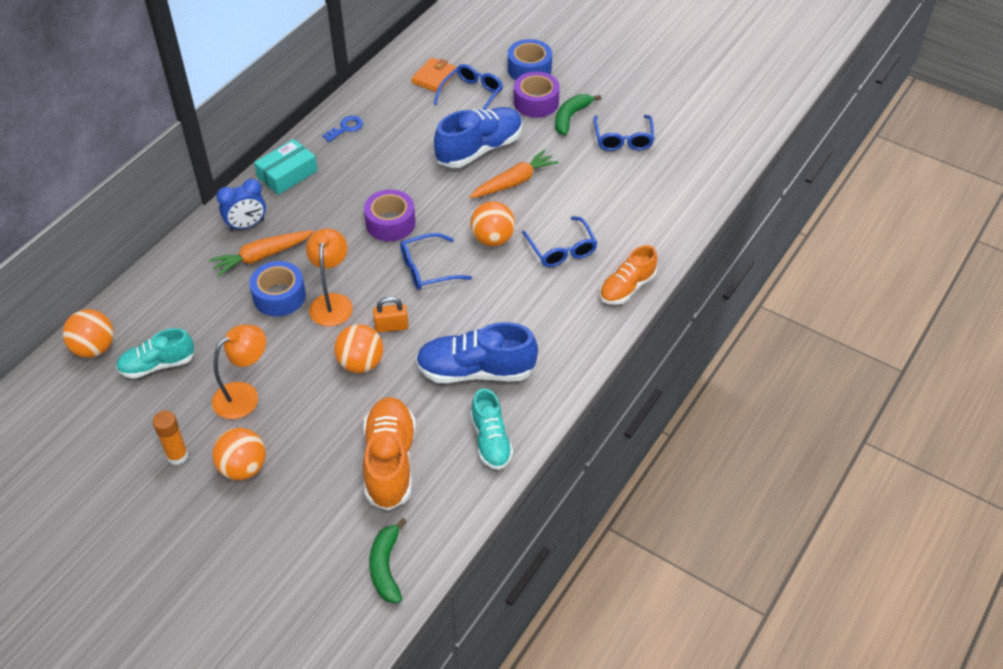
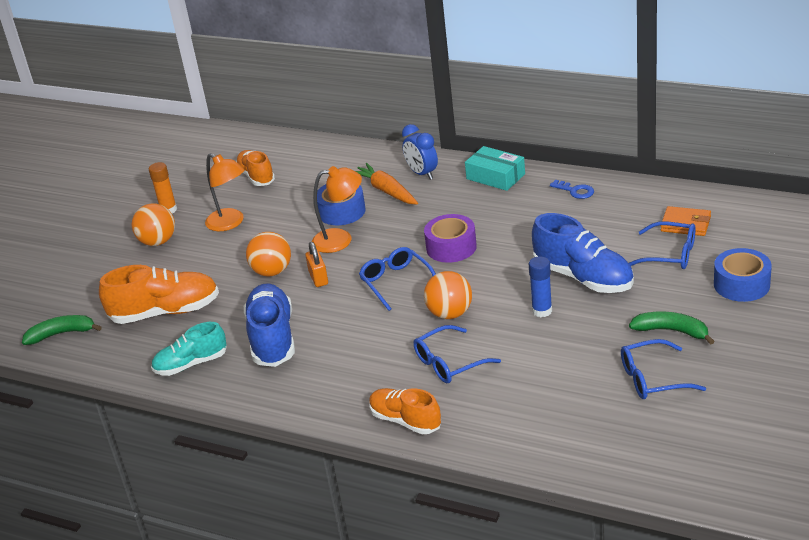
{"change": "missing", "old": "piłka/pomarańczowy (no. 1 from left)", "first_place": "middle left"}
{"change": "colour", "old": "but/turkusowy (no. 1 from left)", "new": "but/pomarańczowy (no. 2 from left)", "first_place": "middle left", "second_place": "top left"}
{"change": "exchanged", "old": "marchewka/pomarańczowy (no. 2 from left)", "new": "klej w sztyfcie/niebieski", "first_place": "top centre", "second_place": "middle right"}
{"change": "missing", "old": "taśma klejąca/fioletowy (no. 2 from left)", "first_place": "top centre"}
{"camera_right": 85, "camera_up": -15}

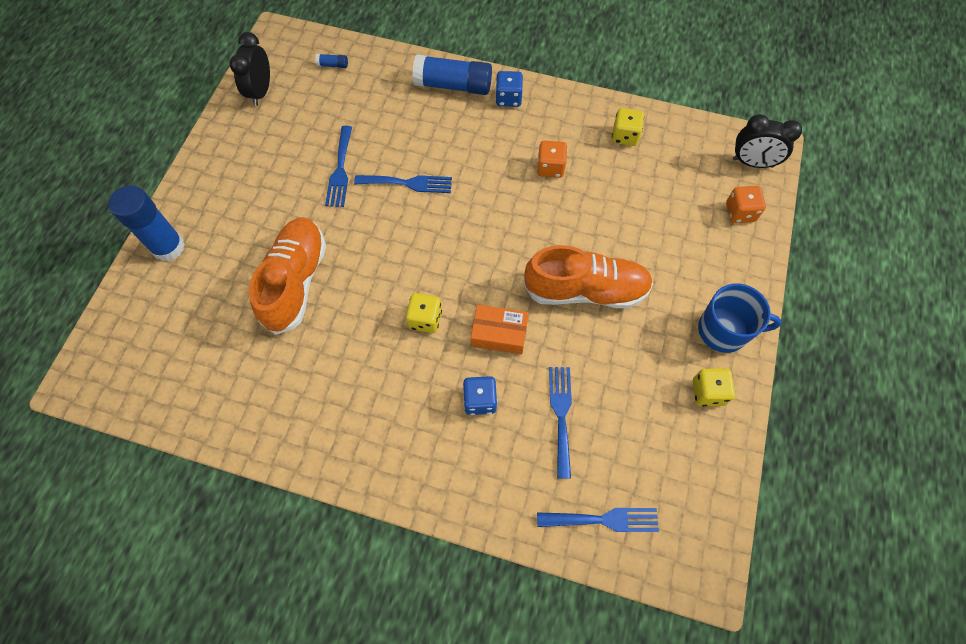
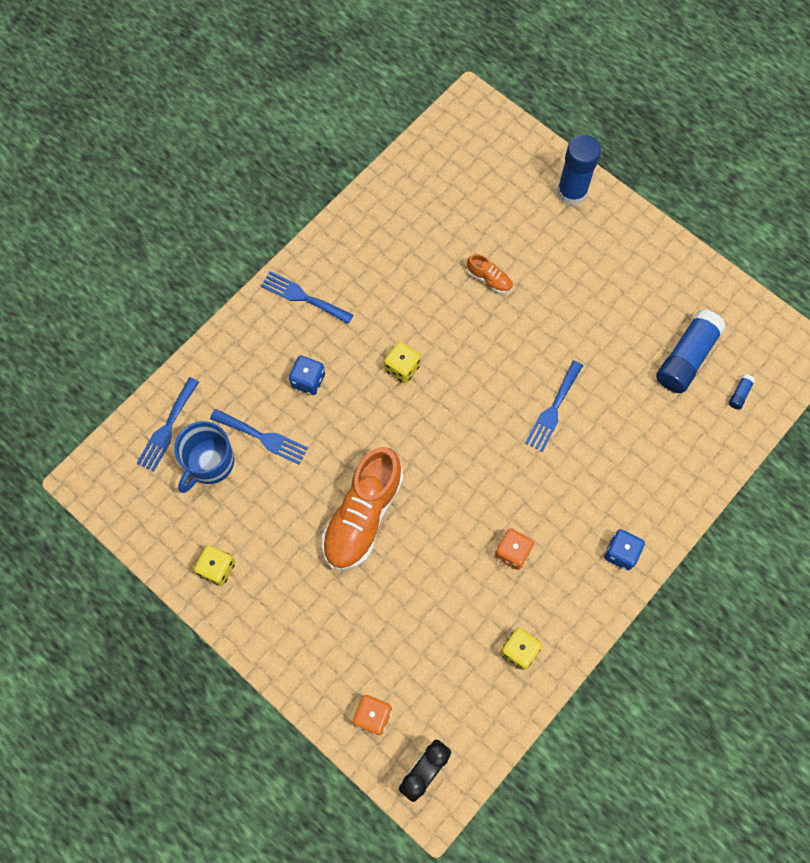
{"change": "missing", "old": "budzik/czarny (no. 1 from left)", "first_place": "top left"}
{"change": "size", "old": "but/pomarańczowy (no. 1 from left in the first image)", "first_place": "middle left", "second_place": "top centre", "factor": 0.44}
{"change": "relocated", "old": "widelec/niebieski (no. 1 from left in the first image)", "new": "widelec/niebieski (no. 3 from left)", "first_place": "top centre", "second_place": "centre"}
{"change": "relocated", "old": "klej w sztyfcie/niebieski (no. 3 from left in the first image)", "new": "klej w sztyfcie/niebieski (no. 2 from left)", "first_place": "top centre", "second_place": "middle right"}
{"change": "missing", "old": "pudełko/pomarańczowy", "first_place": "centre"}
{"change": "relocated", "old": "kubek/niebieski", "first_place": "middle right", "second_place": "middle left"}
{"camera_right": 115, "camera_up": 5}

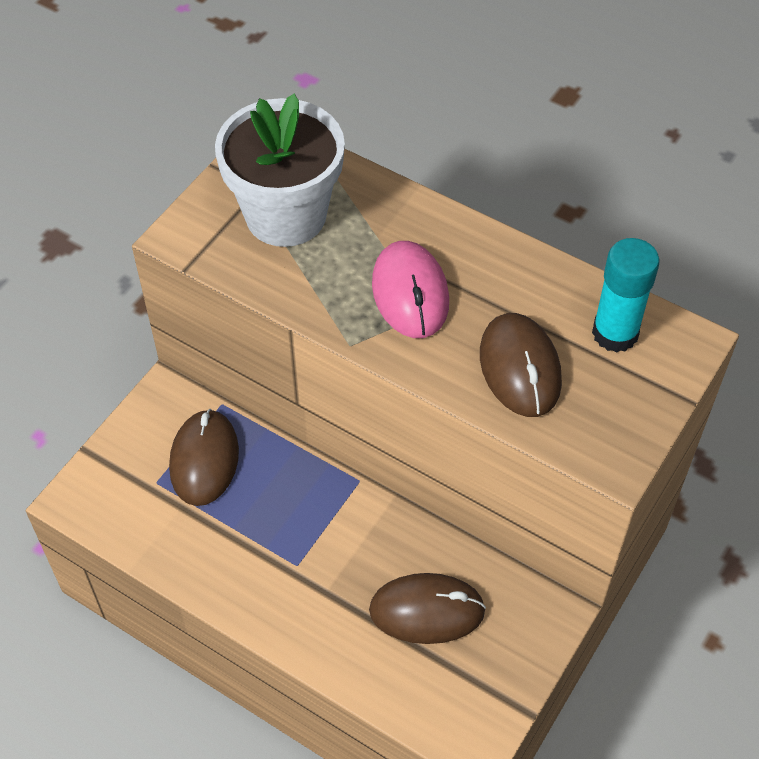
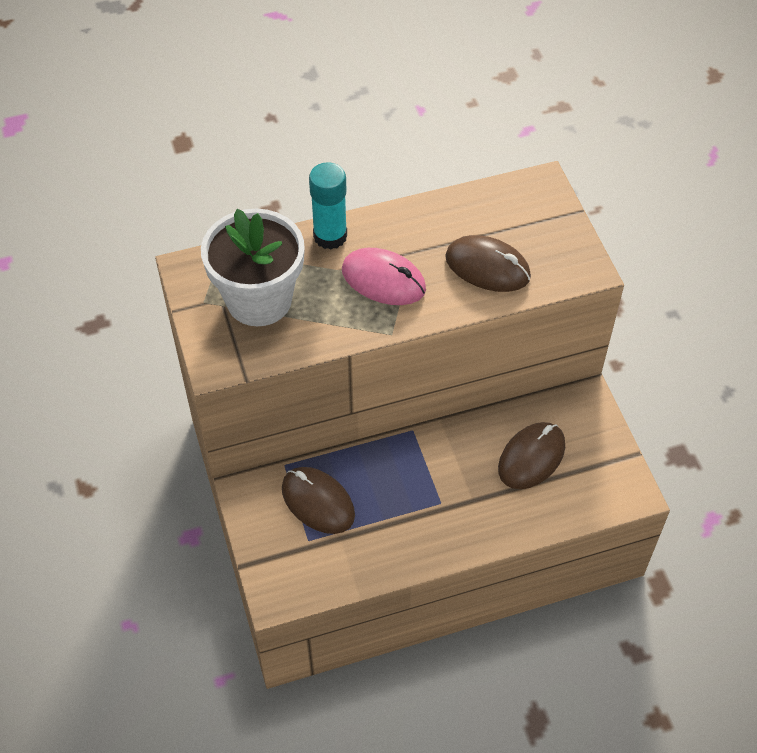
{"change": "relocated", "old": "klej w sztyfcie/turkusowy", "first_place": "middle right", "second_place": "top centre"}
{"camera_right": -50, "camera_up": 0}

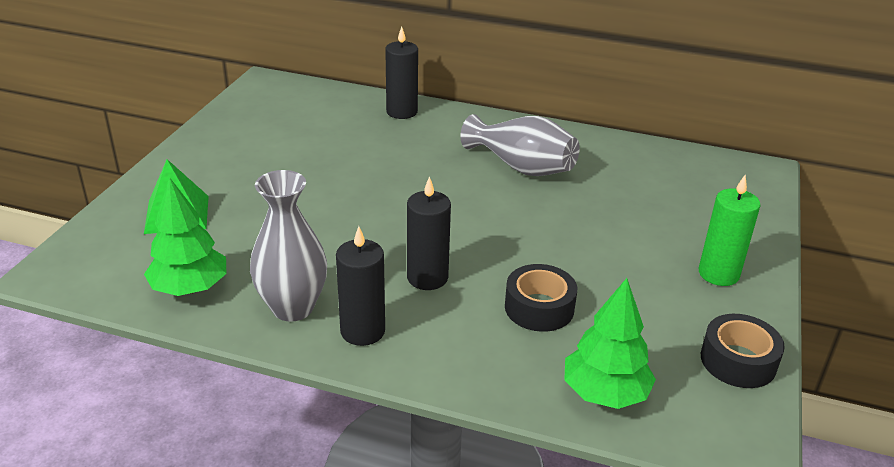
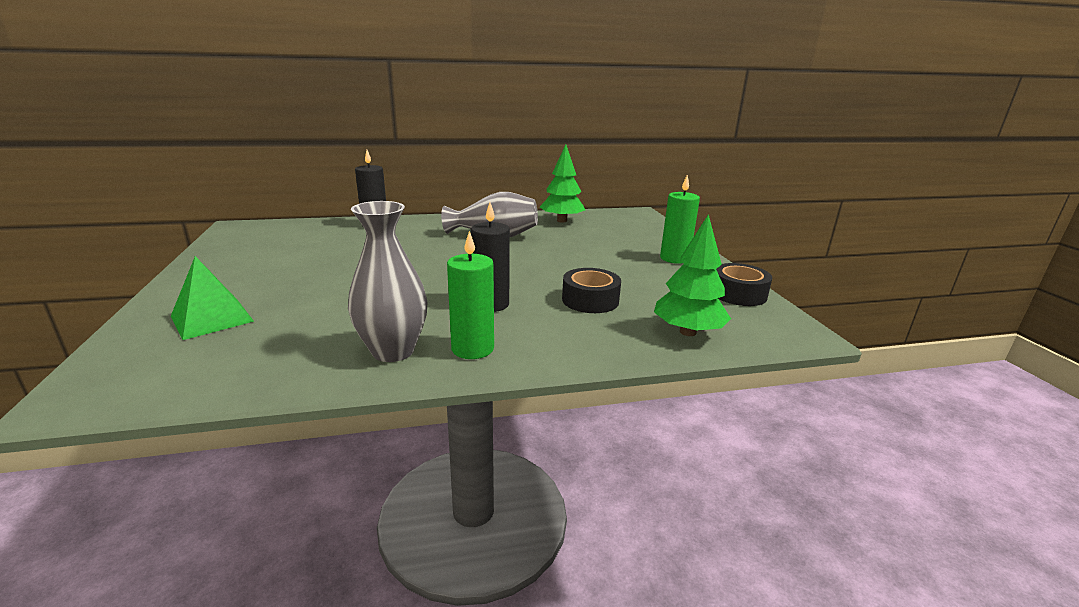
{"change": "relocated", "old": "drzewko/zielony (no. 1 from left)", "first_place": "middle left", "second_place": "top centre"}
{"change": "colour", "old": "świeca/czarny (no. 1 from left)", "new": "świeca/zielony (no. 1 from left)", "first_place": "centre", "second_place": "centre"}
{"camera_right": -30, "camera_up": -10}

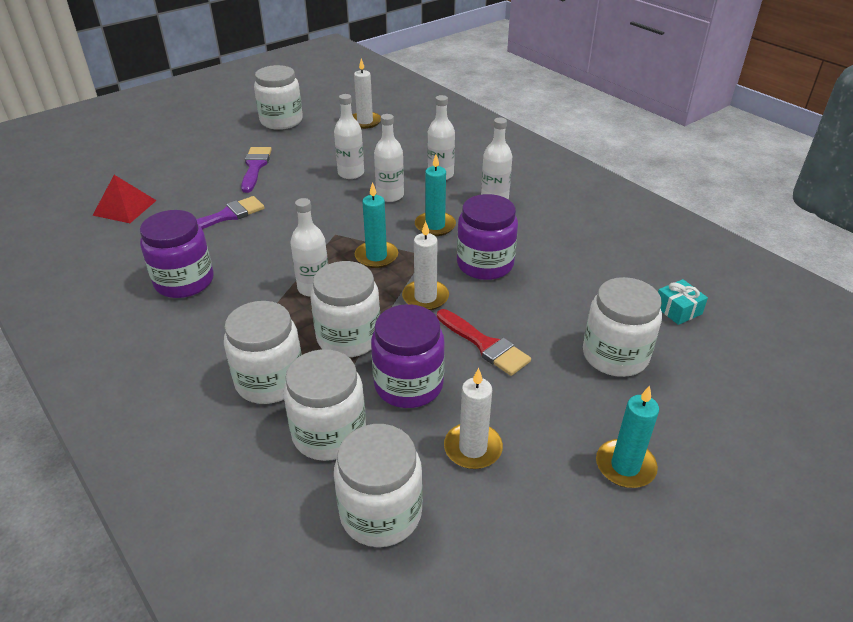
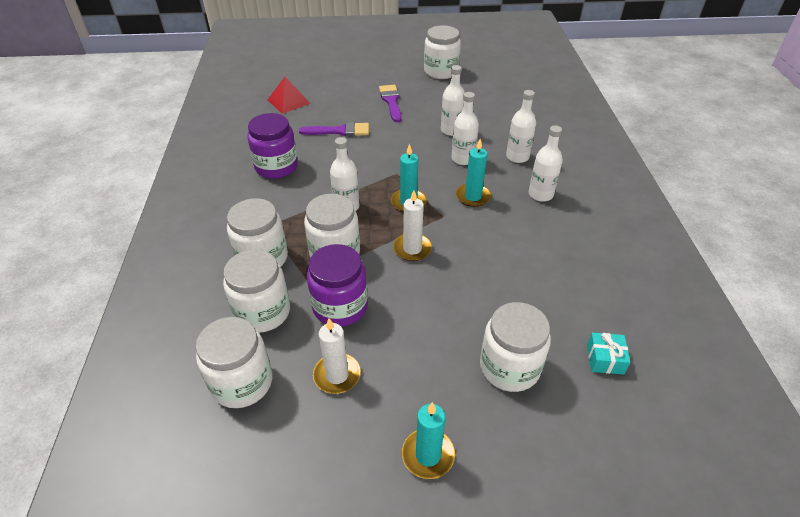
{"change": "spun", "old": "pędzel/fioletowy (no. 2 from left)", "first_place": "top left", "second_place": "top centre", "degrees": -45}
{"change": "missing", "old": "świeca/biały (no. 1 from left)", "first_place": "top centre"}
{"change": "missing", "old": "pędzel/czerwony", "first_place": "centre"}
{"change": "missing", "old": "słoik/fioletowy (no. 3 from left)", "first_place": "centre"}
{"camera_right": 35, "camera_up": 5}

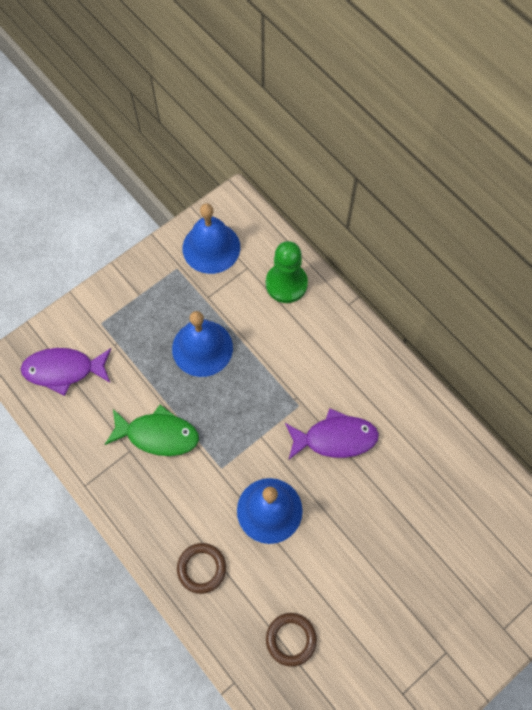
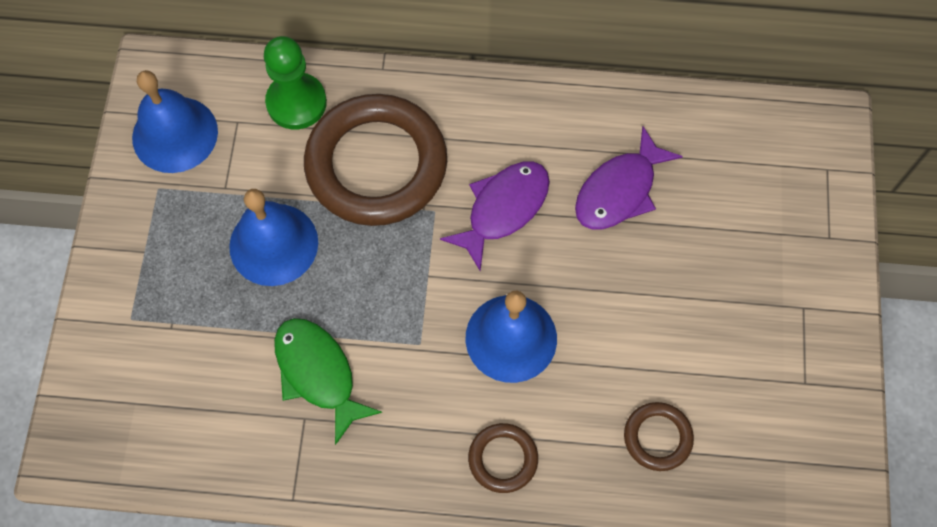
{"change": "relocated", "old": "ryba/fioletowy (no. 1 from left in the first image)", "new": "ryba/fioletowy (no. 2 from left)", "first_place": "middle left", "second_place": "middle right"}
{"change": "spun", "old": "ryba/zielony", "first_place": "middle left", "second_place": "bottom centre", "degrees": -90}
{"change": "appeared", "new": "pierścień/brązowy (no. 1 from left)", "second_place": "top centre"}
{"camera_right": -45, "camera_up": 0}

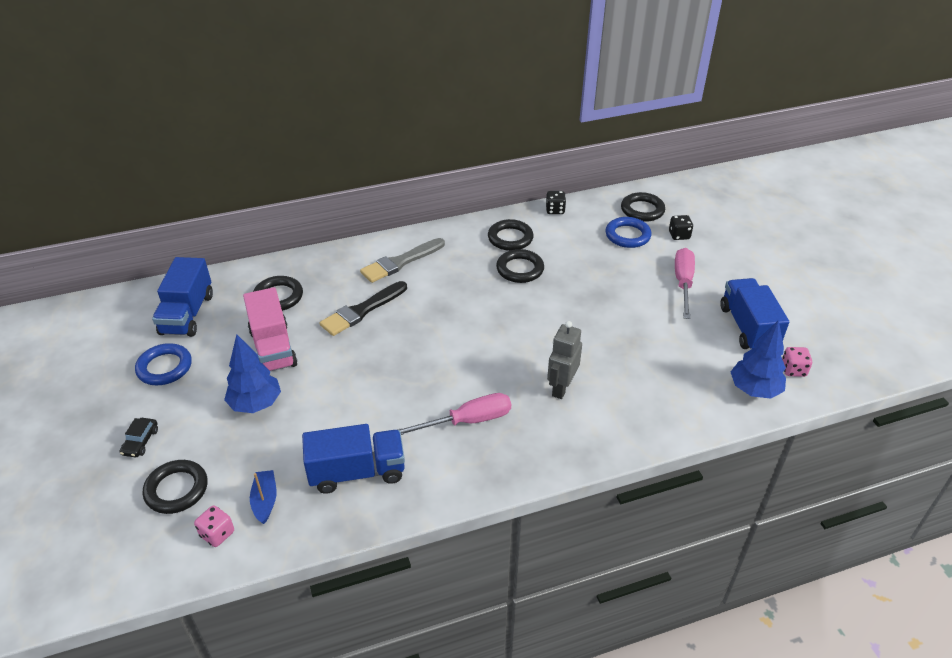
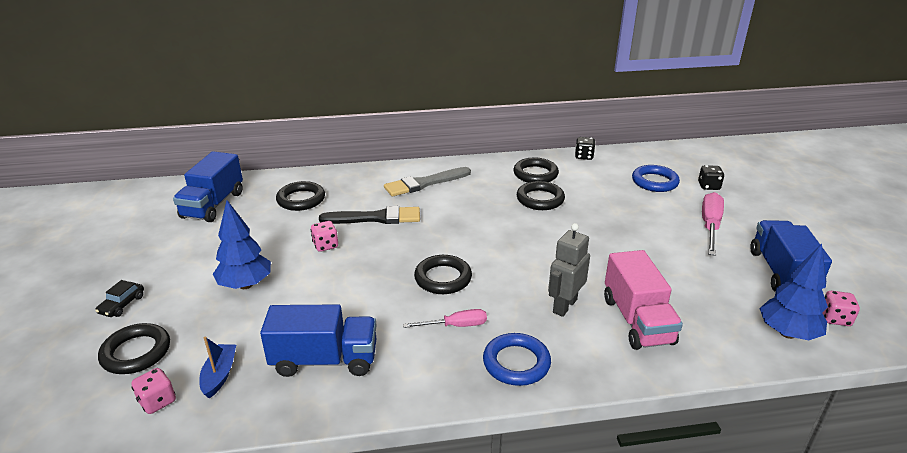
{"change": "relocated", "old": "pierścień/niebieski (no. 1 from left)", "first_place": "middle left", "second_place": "bottom centre"}
{"change": "relocated", "old": "ciężarówka/różowy", "first_place": "middle left", "second_place": "middle right"}
{"change": "spun", "old": "pędzel/czarny", "first_place": "centre", "second_place": "centre", "degrees": -150}
{"change": "size", "old": "śrubokręt/różowy (no. 1 from left)", "first_place": "centre", "second_place": "bottom centre", "factor": 0.63}
{"change": "relocated", "old": "pierścień/czarny (no. 5 from left in the first image)", "new": "pierścień/czarny (no. 3 from left)", "first_place": "top right", "second_place": "centre"}
{"change": "appeared", "new": "kostka do gry/różowy (no. 2 from left)", "second_place": "centre"}
{"camera_right": 10, "camera_up": -10}

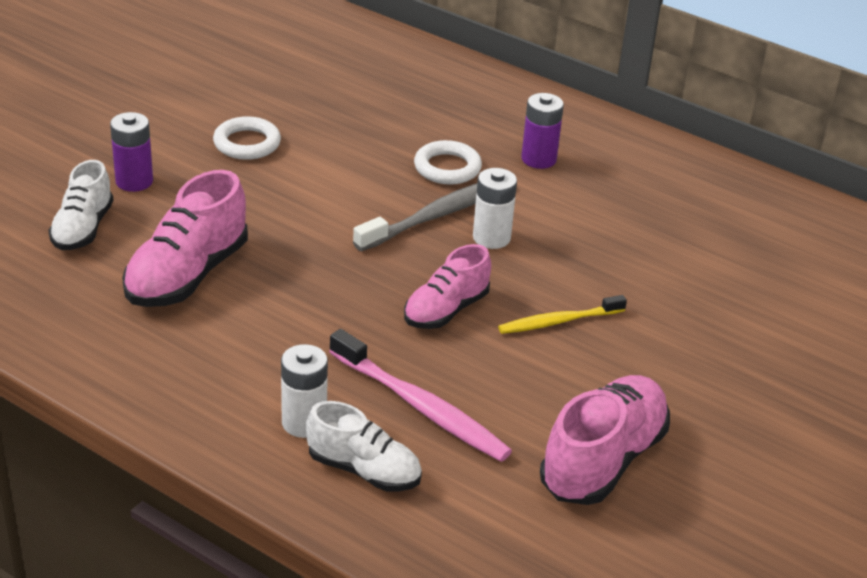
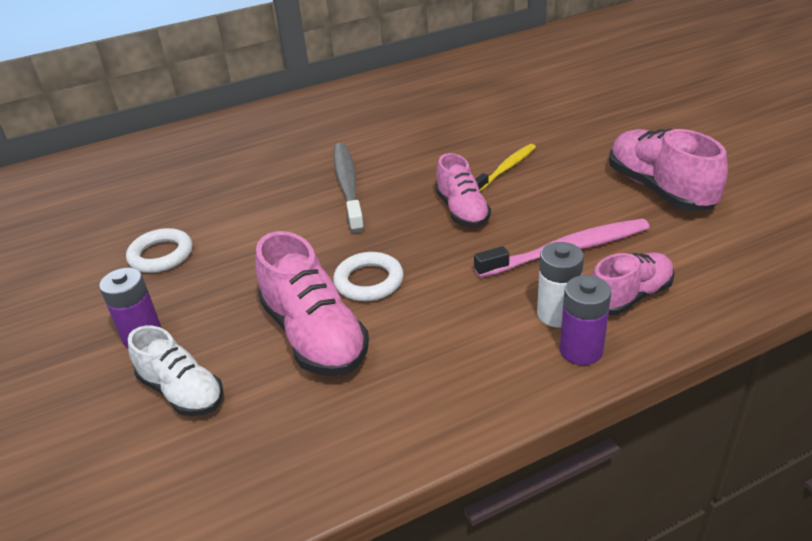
{"change": "colour", "old": "but/biały (no. 2 from left)", "new": "but/różowy (no. 3 from left)", "first_place": "bottom centre", "second_place": "middle right"}
{"change": "relocated", "old": "pierścień/biały (no. 2 from left)", "first_place": "top centre", "second_place": "centre"}
{"change": "missing", "old": "bateria/biały (no. 2 from left)", "first_place": "centre"}
{"change": "spun", "old": "szczoteczka do zębów/żółty", "first_place": "centre", "second_place": "top centre", "degrees": -150}
{"change": "relocated", "old": "bateria/fioletowy (no. 2 from left)", "first_place": "top centre", "second_place": "middle right"}
{"camera_right": -55, "camera_up": 0}

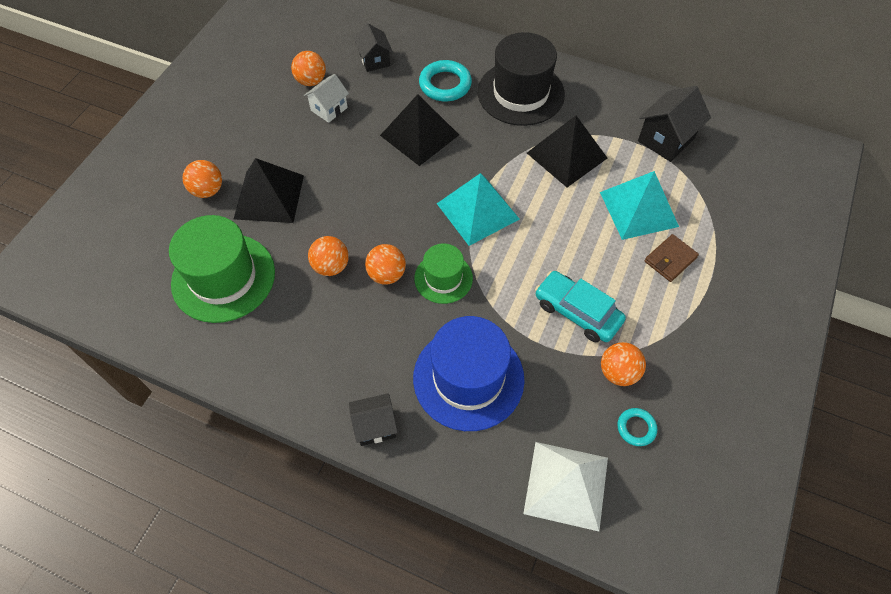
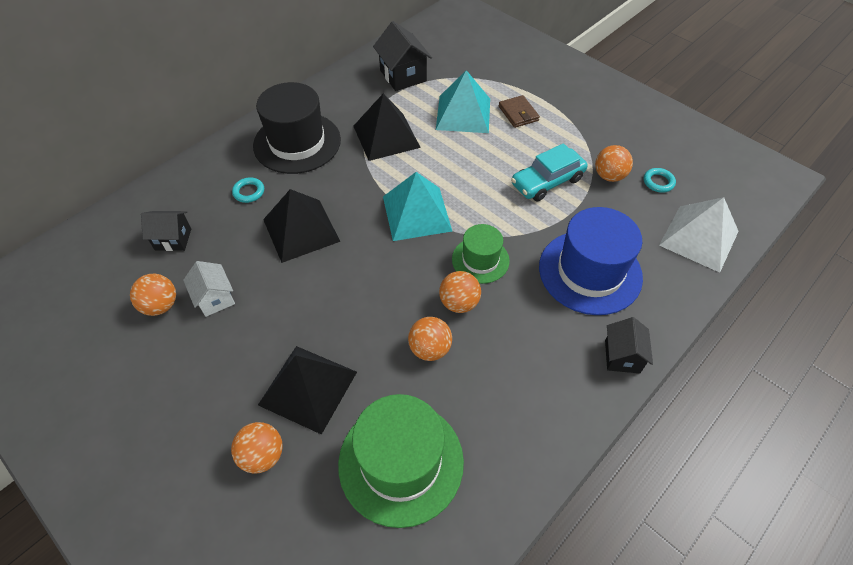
{"change": "size", "old": "pierścień/turkusowy (no. 1 from left)", "first_place": "top centre", "second_place": "middle left", "factor": 0.56}
{"camera_right": -70, "camera_up": -5}

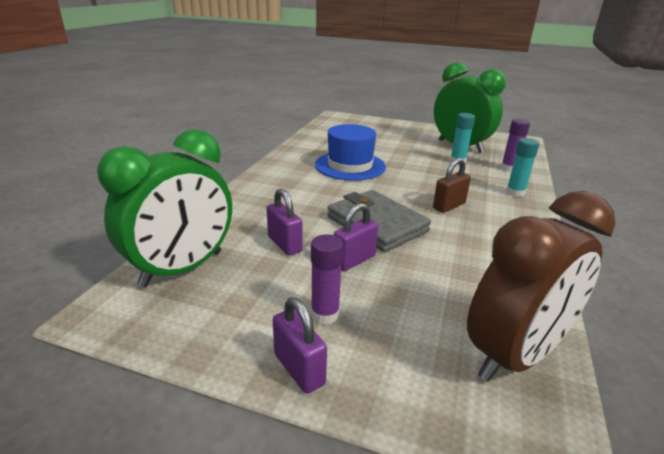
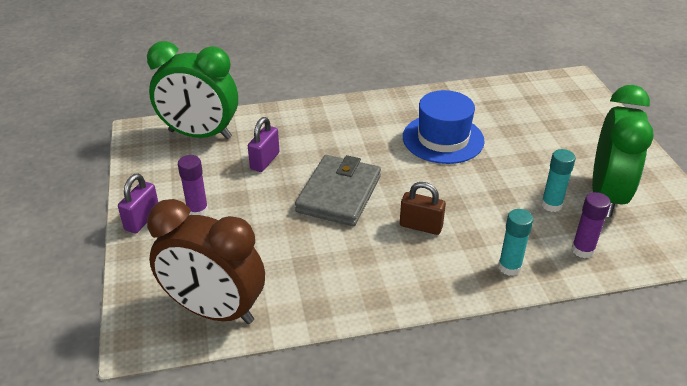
{"change": "missing", "old": "kłódka/fioletowy (no. 3 from left)", "first_place": "centre"}
{"camera_right": 60, "camera_up": 10}

